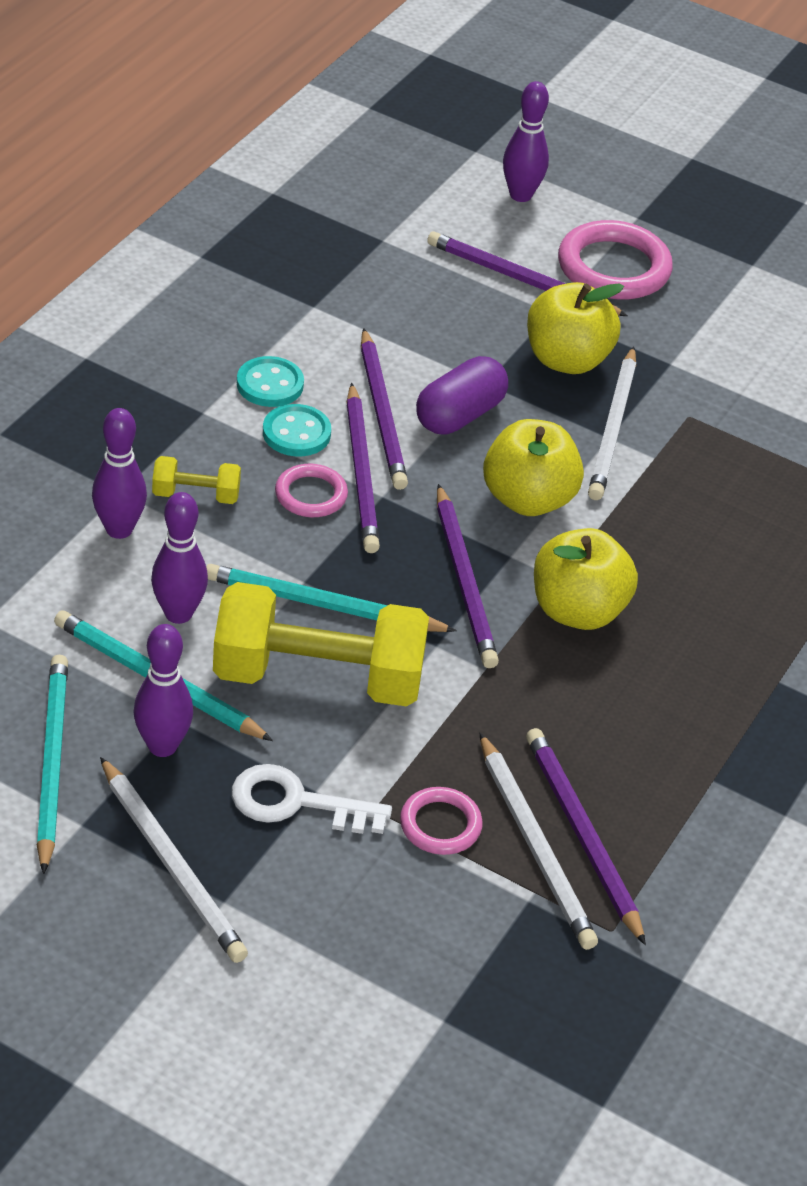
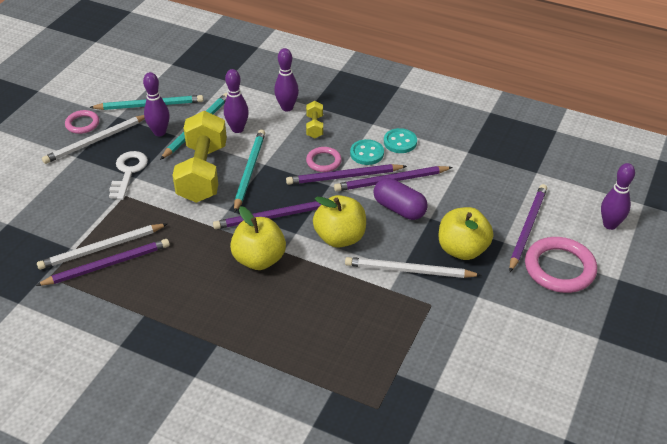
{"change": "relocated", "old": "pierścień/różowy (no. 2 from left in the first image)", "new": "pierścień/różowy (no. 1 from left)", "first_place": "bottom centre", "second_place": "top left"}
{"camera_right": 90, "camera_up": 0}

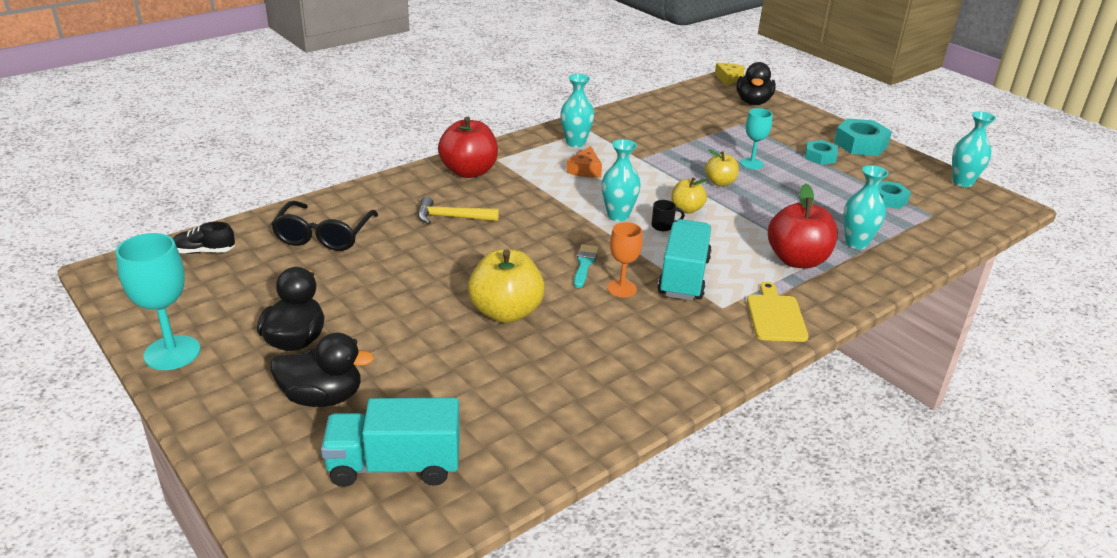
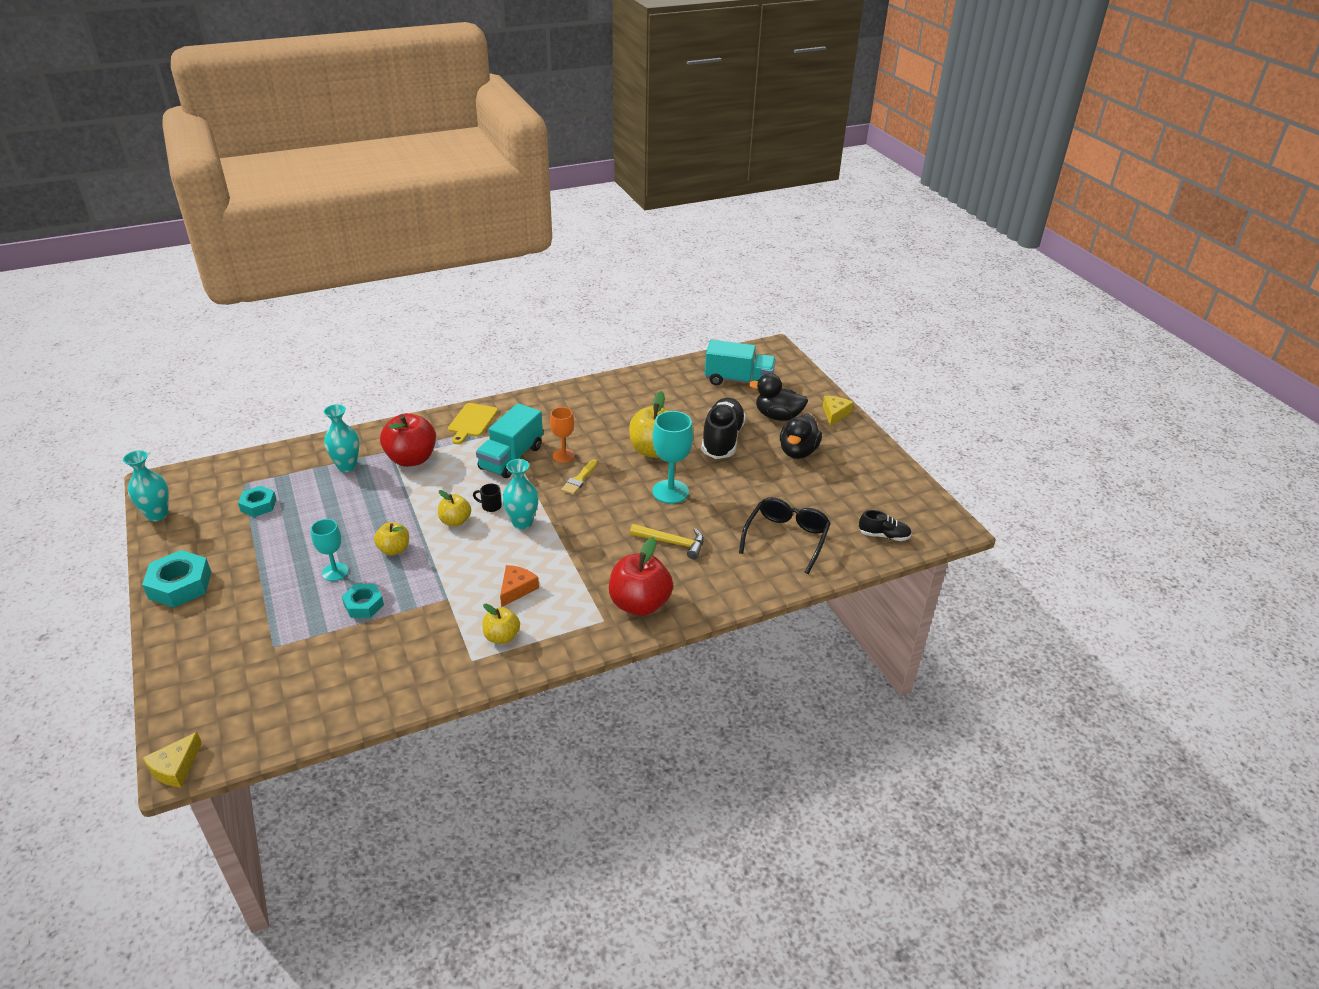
{"change": "relocated", "old": "kielich/turkusowy (no. 1 from left in the first image)", "new": "kielich/turkusowy (no. 2 from left)", "first_place": "middle left", "second_place": "centre"}
{"change": "exchanged", "old": "wazon/turkusowy (no. 1 from left)", "new": "jabłko/żółty (no. 3 from left)", "first_place": "top centre", "second_place": "centre"}
{"change": "colour", "old": "pędzel/turkusowy", "new": "pędzel/żółty", "first_place": "centre", "second_place": "centre"}
{"change": "missing", "old": "kaczka/czarny (no. 3 from left)", "first_place": "top right"}
{"change": "relocated", "old": "nakrętka/turkusowy (no. 1 from left in the first image)", "new": "nakrętka/turkusowy (no. 3 from left)", "first_place": "top right", "second_place": "middle left"}
{"change": "appeared", "new": "but/czarny (no. 1 from left)", "second_place": "centre"}
{"change": "appeared", "new": "ser/żółty (no. 2 from left)", "second_place": "centre"}
{"camera_right": -165, "camera_up": 5}

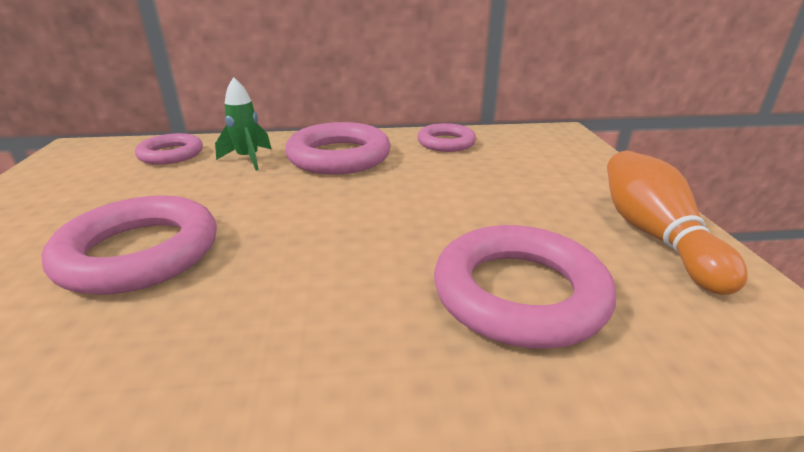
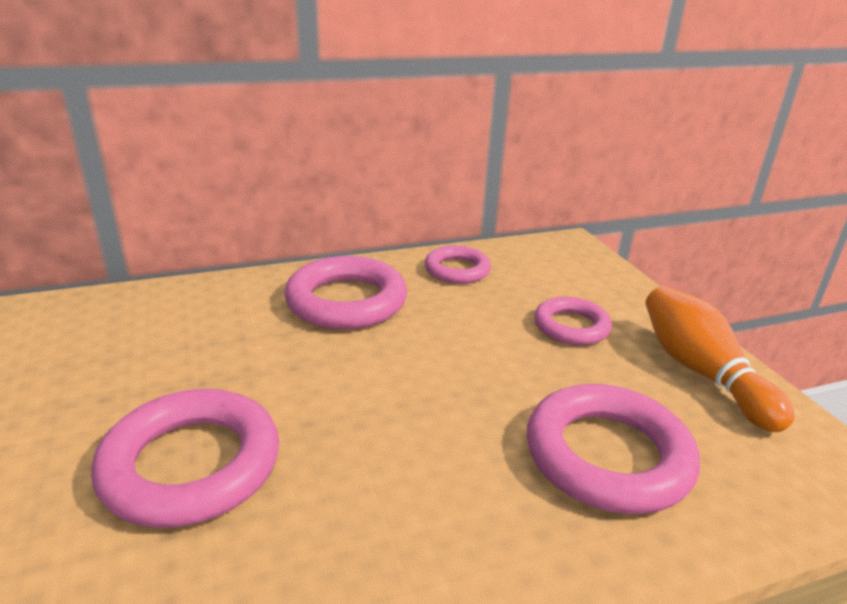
{"change": "relocated", "old": "pierścień/różowy (no. 2 from left in the first image)", "new": "pierścień/różowy (no. 4 from left)", "first_place": "top left", "second_place": "middle right"}
{"change": "missing", "old": "rakieta/zielony", "first_place": "top left"}
{"camera_right": -15, "camera_up": 0}

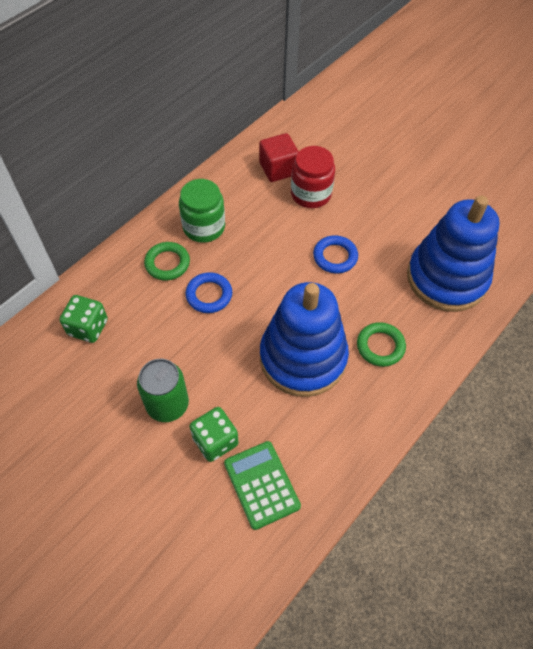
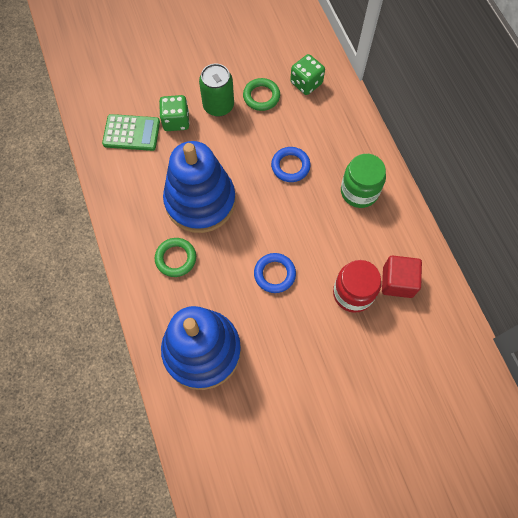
{"change": "relocated", "old": "pierścień/zielony (no. 1 from left in the first image)", "new": "pierścień/zielony (no. 2 from left)", "first_place": "middle left", "second_place": "top centre"}
{"camera_right": 120, "camera_up": 10}

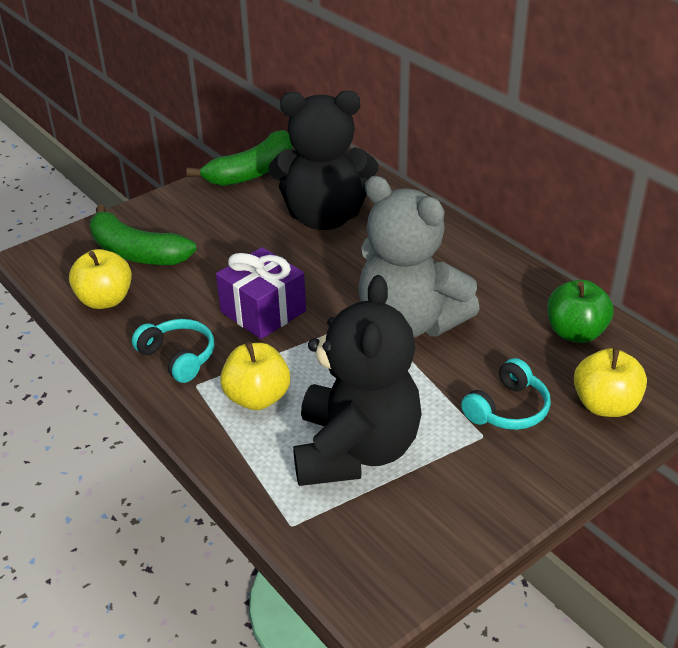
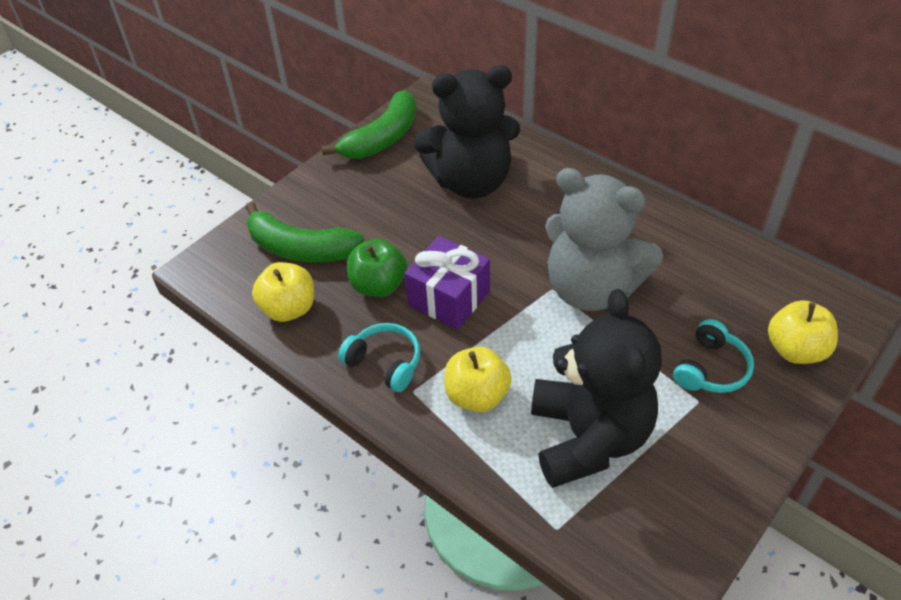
{"change": "relocated", "old": "jabłko/zielony", "first_place": "middle right", "second_place": "centre"}
{"camera_right": -10, "camera_up": 10}

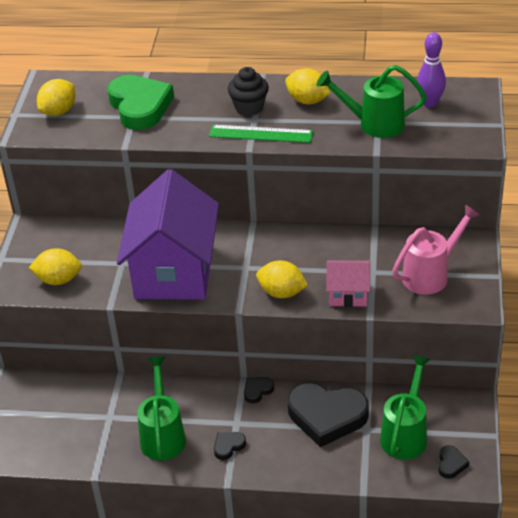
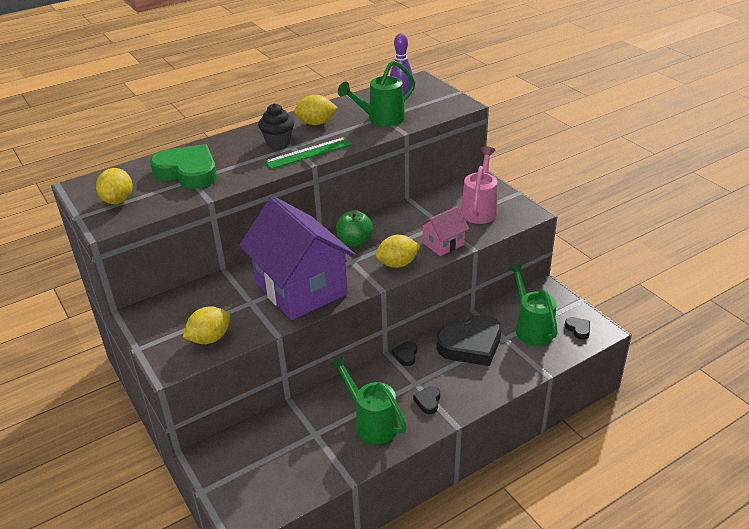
{"change": "appeared", "new": "jabłko/zielony", "second_place": "centre"}
{"camera_right": -40, "camera_up": -5}

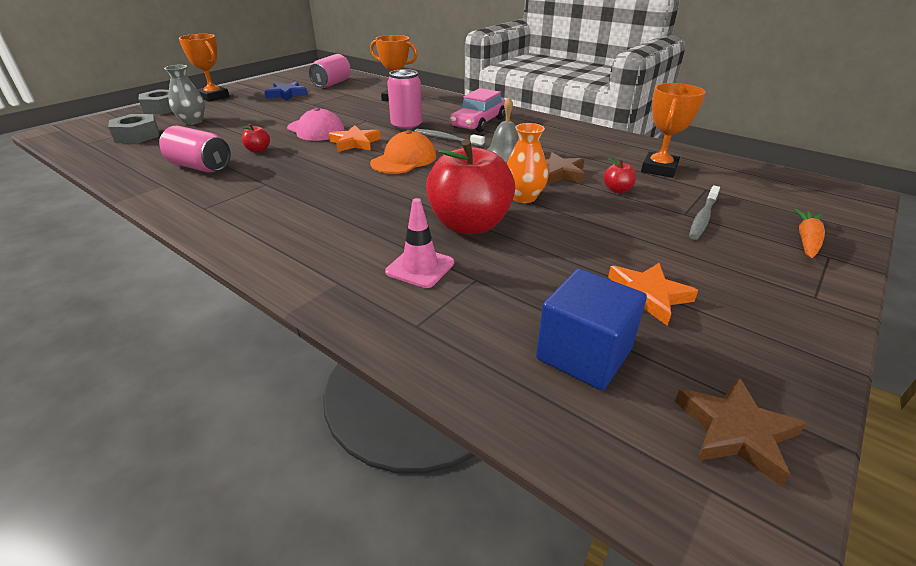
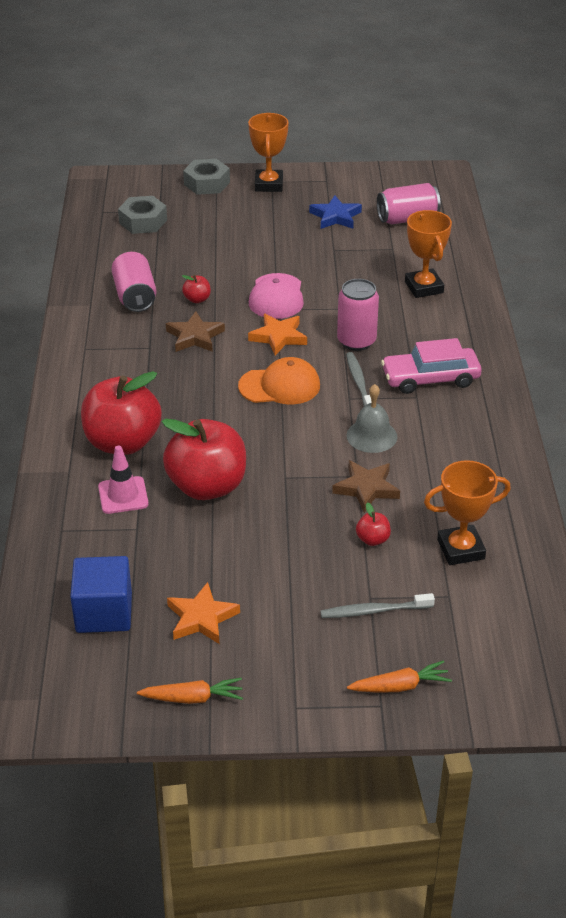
{"change": "missing", "old": "wazon/szary", "first_place": "top left"}
{"change": "missing", "old": "wazon/pomarańczowy", "first_place": "top centre"}
{"change": "relocated", "old": "gwiazda/brązowy (no. 2 from left in the first image)", "new": "gwiazda/brązowy (no. 1 from left)", "first_place": "bottom right", "second_place": "centre"}
{"change": "appeared", "new": "jabłko/czerwony (no. 1 from left)", "second_place": "middle left"}
{"change": "appeared", "new": "marchewka/pomarańczowy (no. 1 from left)", "second_place": "bottom centre"}
{"camera_right": 50, "camera_up": 5}

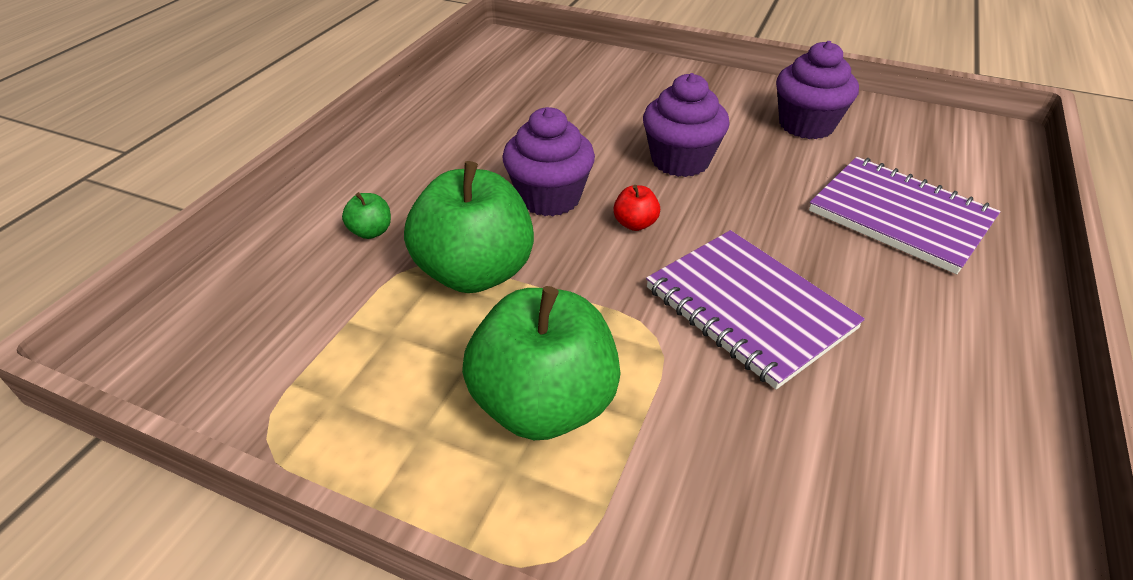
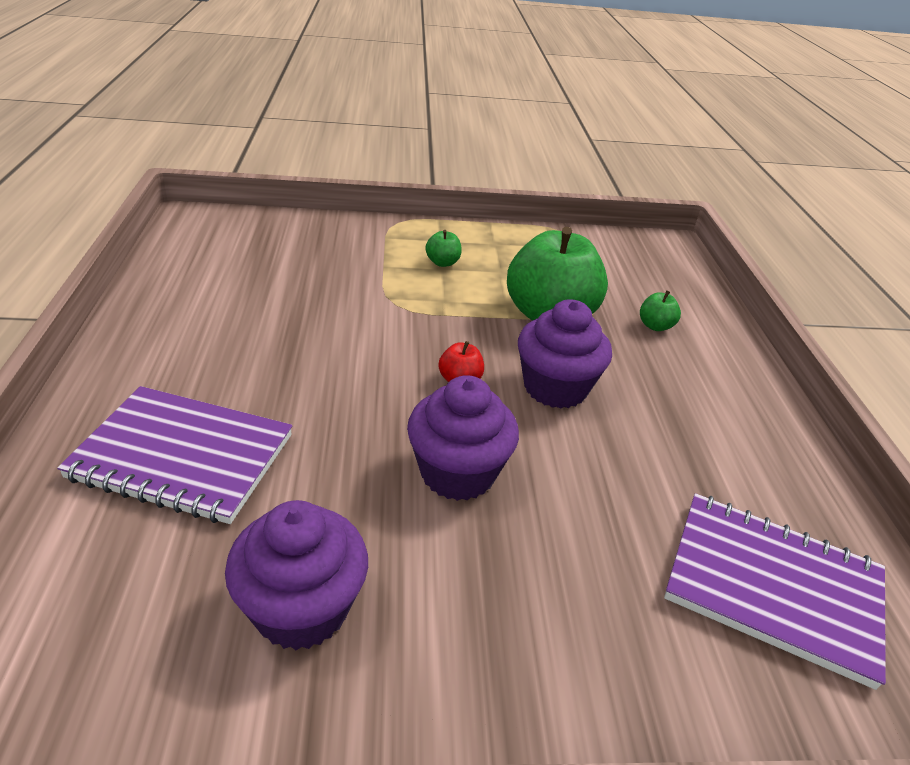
{"change": "size", "old": "jabłko/zielony (no. 3 from left in the first image)", "first_place": "centre", "second_place": "top centre", "factor": 0.41}
{"change": "relocated", "old": "zeszyt/fioletowy (no. 1 from left in the first image)", "new": "zeszyt/fioletowy (no. 2 from left)", "first_place": "centre", "second_place": "bottom right"}
{"camera_right": 150, "camera_up": -5}

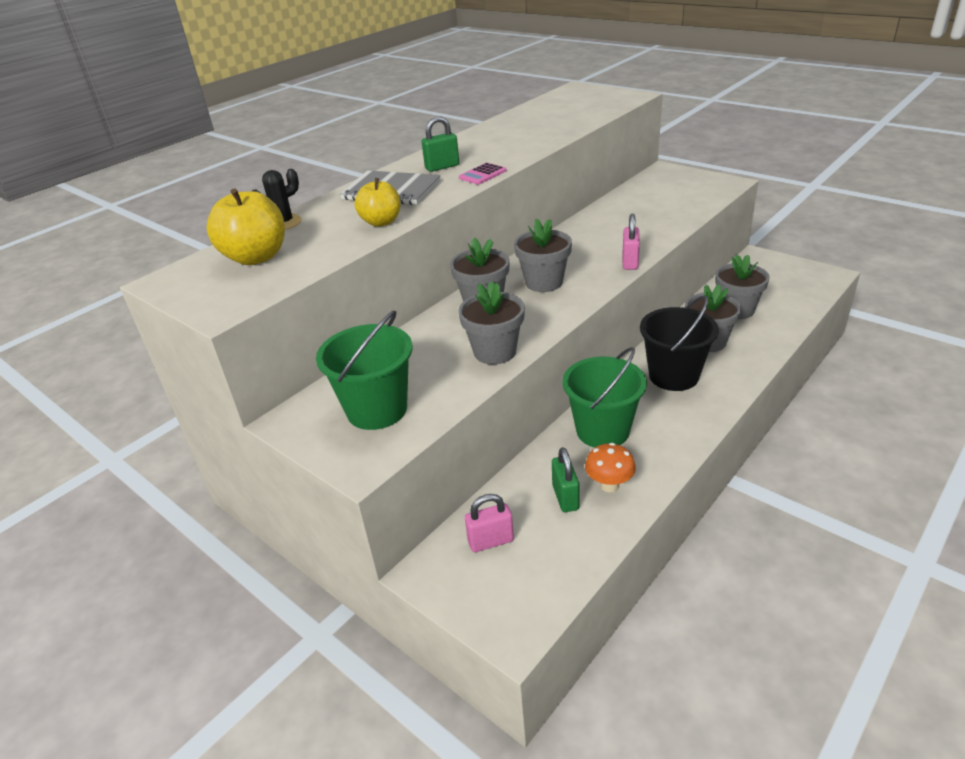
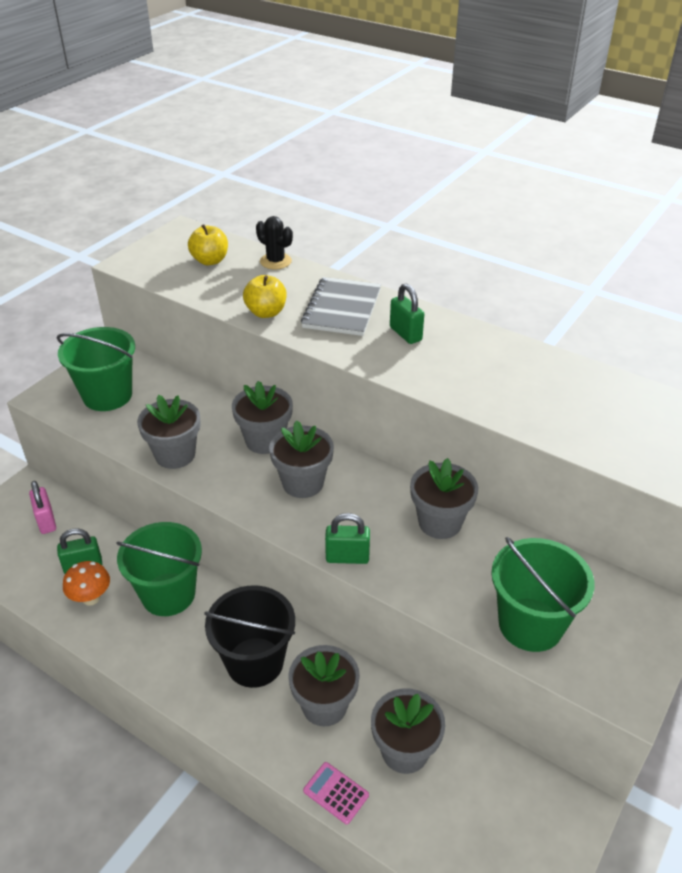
{"change": "size", "old": "jabłko/żółty (no. 1 from left)", "first_place": "top left", "second_place": "top left", "factor": 0.65}
{"change": "relocated", "old": "kalkulator/różowy", "first_place": "top centre", "second_place": "bottom centre"}
{"change": "colour", "old": "kłódka/różowy (no. 2 from left)", "new": "kłódka/zielony (no. 2 from left)", "first_place": "top centre", "second_place": "centre"}
{"change": "appeared", "new": "doniczka/szary (no. 6 from left)", "second_place": "centre"}
{"change": "appeared", "new": "wiadro/zielony (no. 3 from left)", "second_place": "bottom right"}
{"camera_right": 80, "camera_up": 5}

